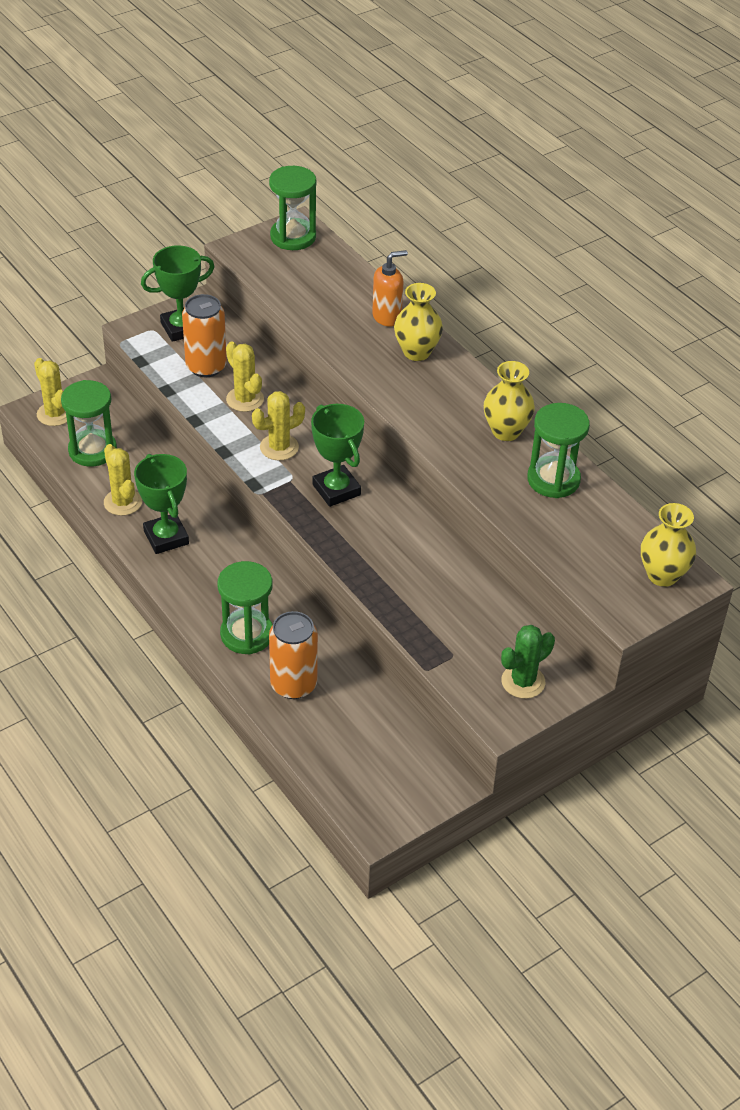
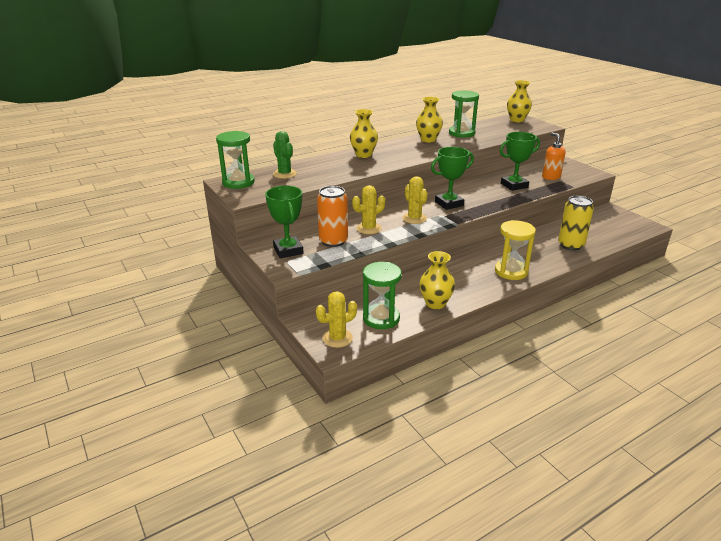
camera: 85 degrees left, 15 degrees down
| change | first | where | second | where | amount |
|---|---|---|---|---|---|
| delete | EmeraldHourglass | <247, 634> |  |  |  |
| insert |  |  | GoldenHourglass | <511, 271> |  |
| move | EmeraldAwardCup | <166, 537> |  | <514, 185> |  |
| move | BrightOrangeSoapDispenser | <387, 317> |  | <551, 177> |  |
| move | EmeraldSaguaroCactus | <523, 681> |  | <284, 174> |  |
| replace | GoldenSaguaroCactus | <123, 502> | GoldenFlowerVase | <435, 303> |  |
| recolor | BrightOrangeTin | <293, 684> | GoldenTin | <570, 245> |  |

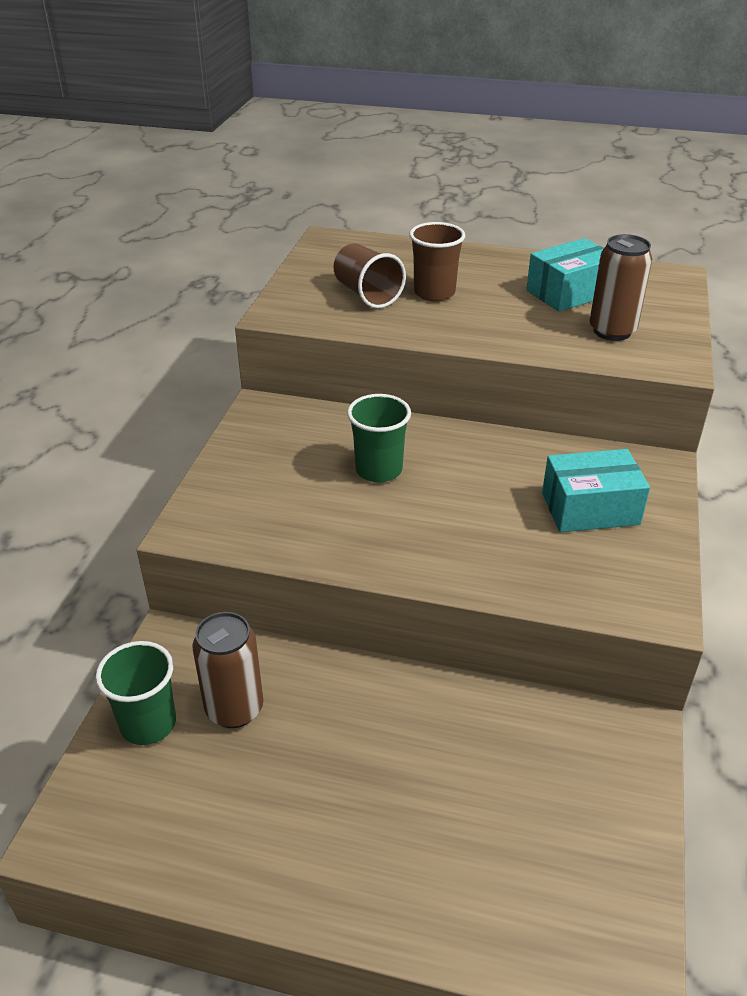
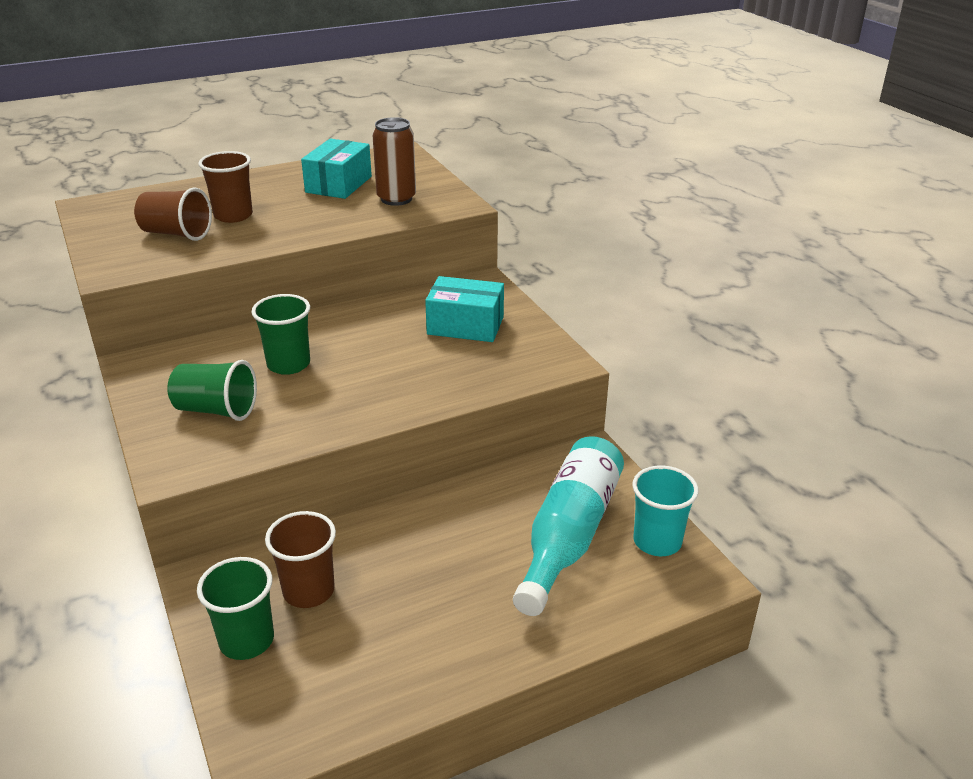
camera: 40 degrees left, 5 degrees down
| change | first | where | second | where | amount |
|---|---|---|---|---|---|
| insert |  |  | EmeraldCup | <216, 410> |  |
| insert |  |  | TurquoiseDrinkBottle | <569, 535> |  |
| insert |  |  | TurquoiseCup | <657, 541> |  |
| replace | DarkBrownTin | <234, 709> | DarkBrownCup | <308, 591> |  |
| rotate | TurquoiseBox | <590, 508> |  | <465, 325> | 60 degrees clockwise |

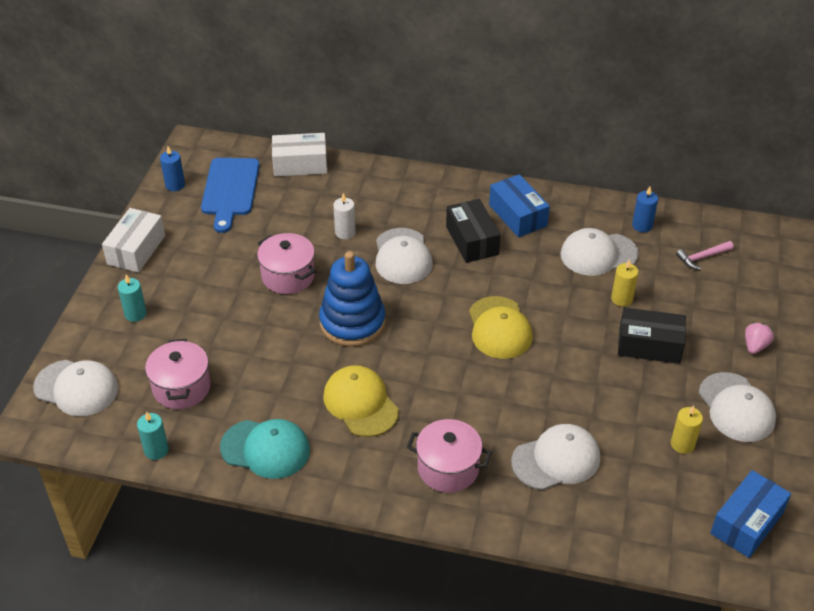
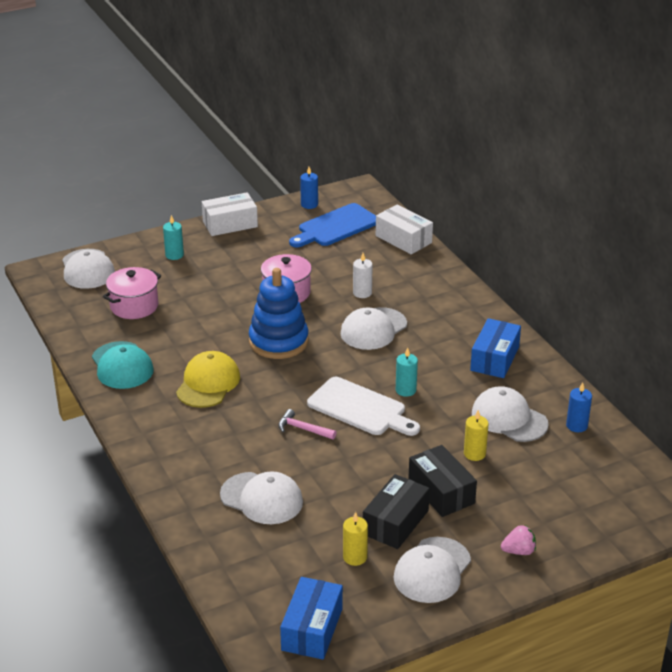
camera: 50 degrees right, 10 degrees down
| change | first | where | second | where | amount |
|---|---|---|---|---|---|
| delete | RosePinkCookingPot | <448, 468> |  |  |  |
| move | TurquoiseCandle | <156, 450> |  | <405, 390> |  |
| move | EbonyBox | <472, 240> |  | <395, 522> |  |
| move | RosePinkClawHammer | <702, 257> |  | <303, 429> |  |
| replace | GoldenCap | <499, 328> | SnowWhiteBreadBoard | <360, 408> |  |
| rotate | CobaltBox | <746, 523> |  | <312, 629> | 75 degrees counterclockwise |

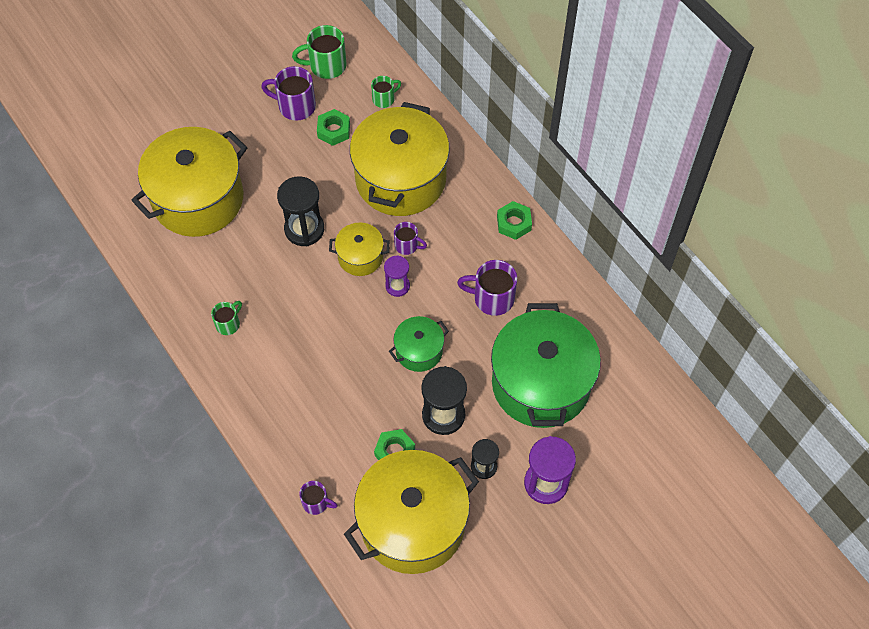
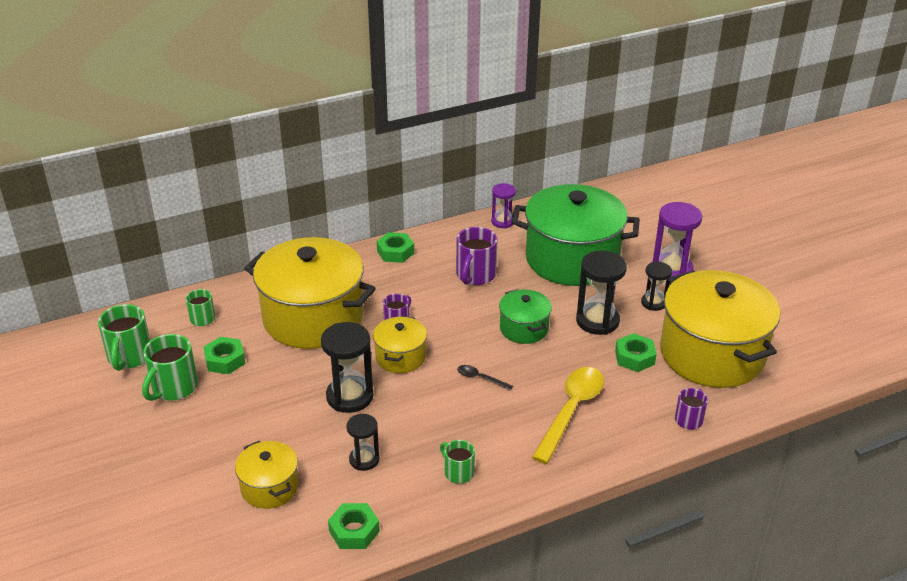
camera: 80 degrees left, 25 degrees down
| change | first | where | second | where | amount |
|---|---|---|---|---|---|
| insert |  |  | EmeraldNut | <354, 531> |  |
| insert |  |  | EbonyHourglass | <364, 459> |  |
| insert |  |  | EbonyTeaspoon | <480, 378> |  |
| insert |  |  | GoldenTeaspoon | <571, 410> |  |
| move | VioletHourglass | <397, 286> |  | <502, 222> |  |
| recolor | VioletTeaMug | <295, 106> | EmeraldTeaMug | <173, 388> |  |
| resize | GoldenCookingPot | <198, 199> |  | <269, 487> | x0.48 |

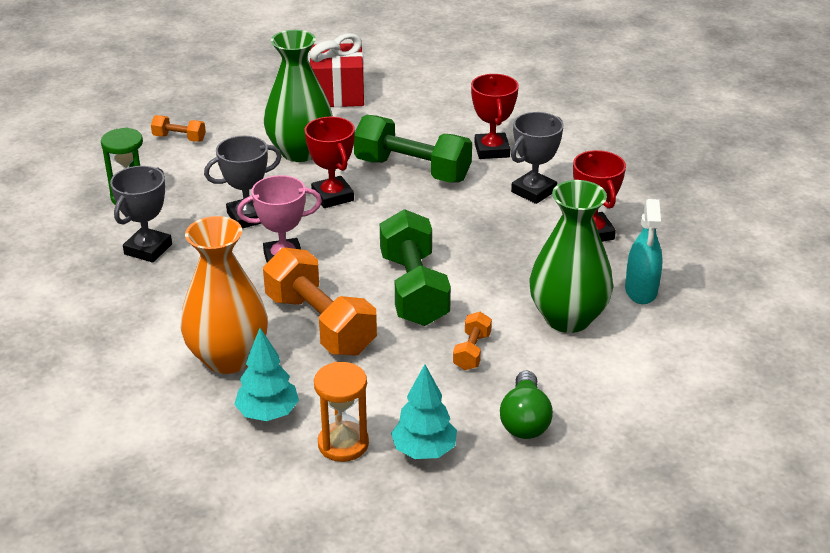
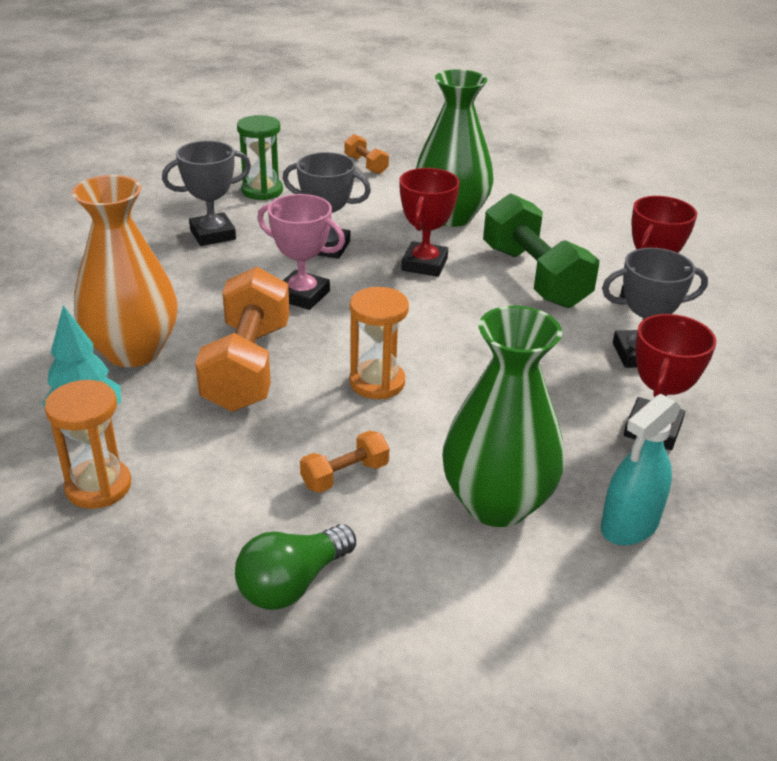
camera: 40 degrees right, 0 degrees up
| change | first | where | second | where | amount |
|---|---|---|---|---|---|
| delete | ScarletPresent | <337, 94> |  |  |  |
| delete | TurquoiseTree | <424, 451> |  |  |  |
| replace | EmeraldDumbbell | <413, 289> | BrightOrangeHourglass | <377, 382> |  |

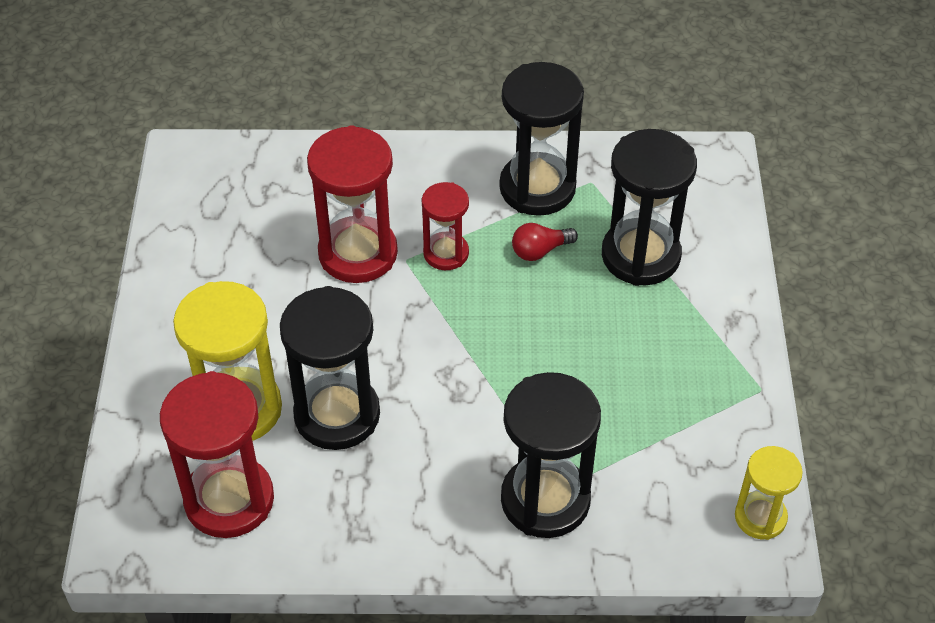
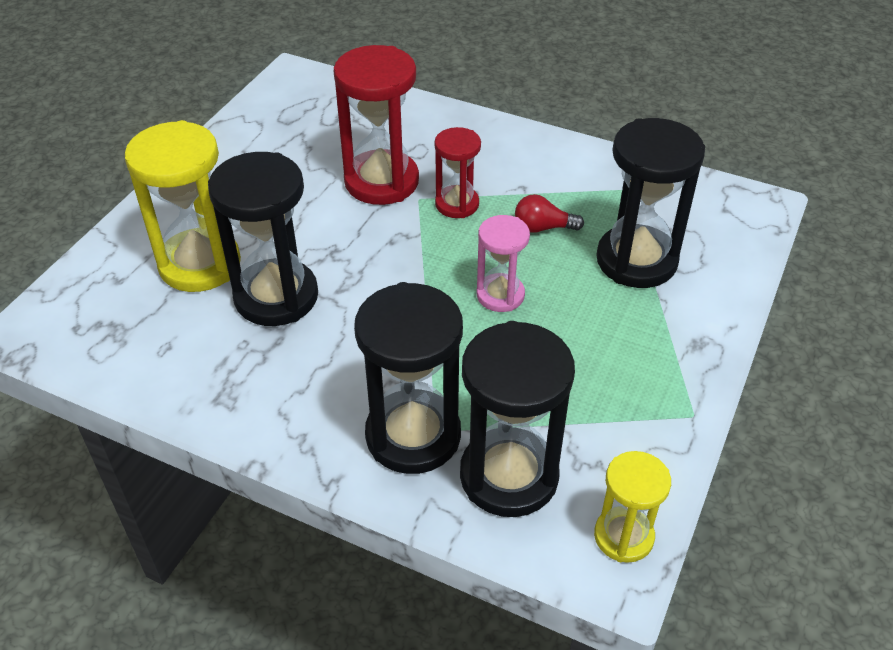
camera: 25 degrees right, 5 degrees down
| change | first | where | second | where | amount |
|---|---|---|---|---|---|
| delete | ScarletHourglass | <229, 500> |  |  |  |
| insert |  |  | RosePinkHourglass | <500, 295> |  |
| move | EbonyHourglass | <537, 188> |  | <509, 476> |  |

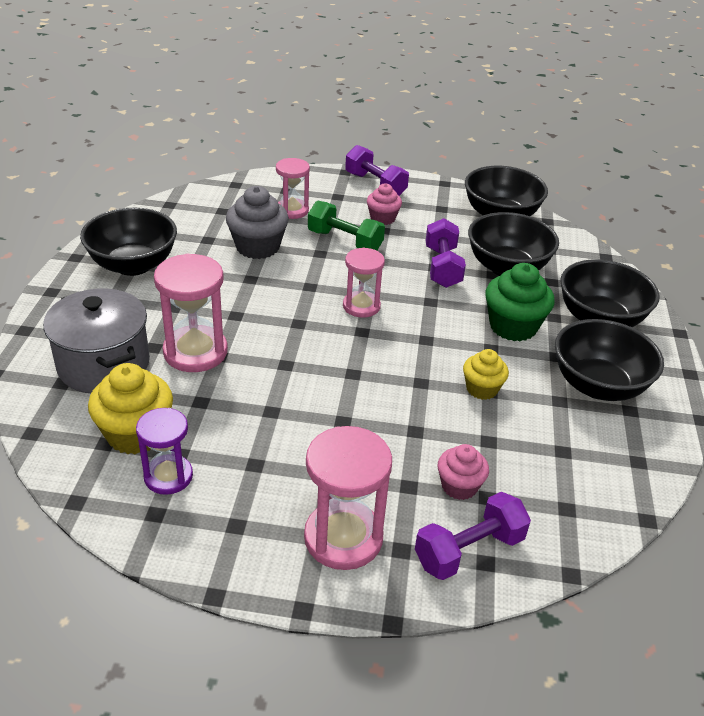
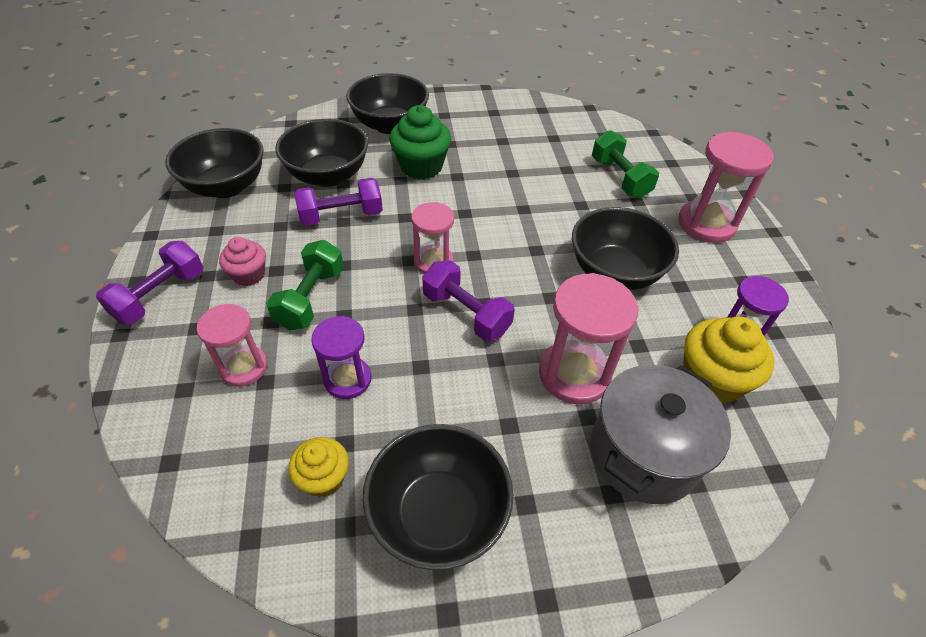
camera: 105 degrees left, 10 degrees up
| change | first | where | second | where | amount |
|---|---|---|---|---|---|
| move | VioletDumbbell | <469, 550> |  | <466, 313> |  |
| move | GoldenFairyCake | <482, 389> |  | <324, 478> |  |
| move | EbonyServingBowl | <598, 385> |  | <614, 272> |  |
| replace | AshGreyFairyCake | <257, 247> | VioletHourglass | <347, 379> |  |
| replace | RosePinkFairyCake | <459, 486> | EmeraldDumbbell | <619, 178> |  |

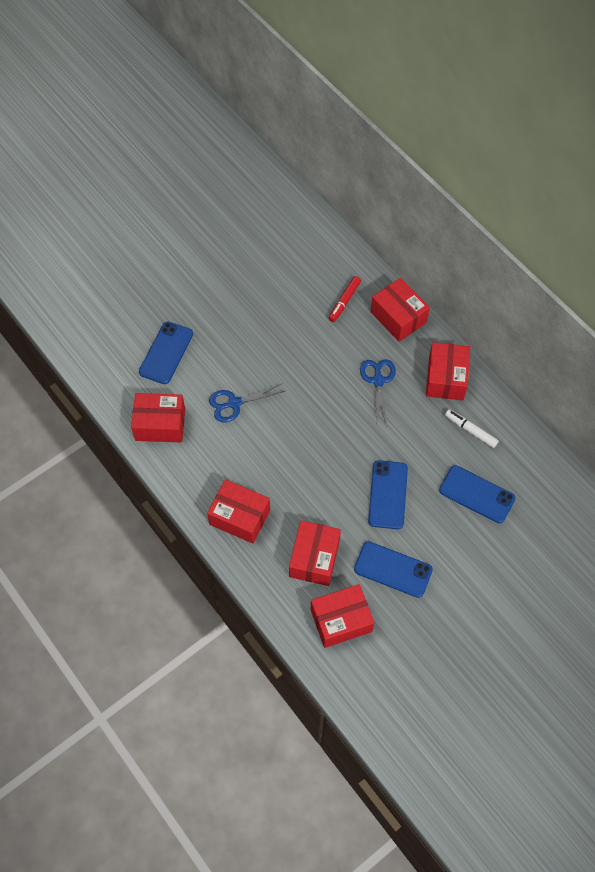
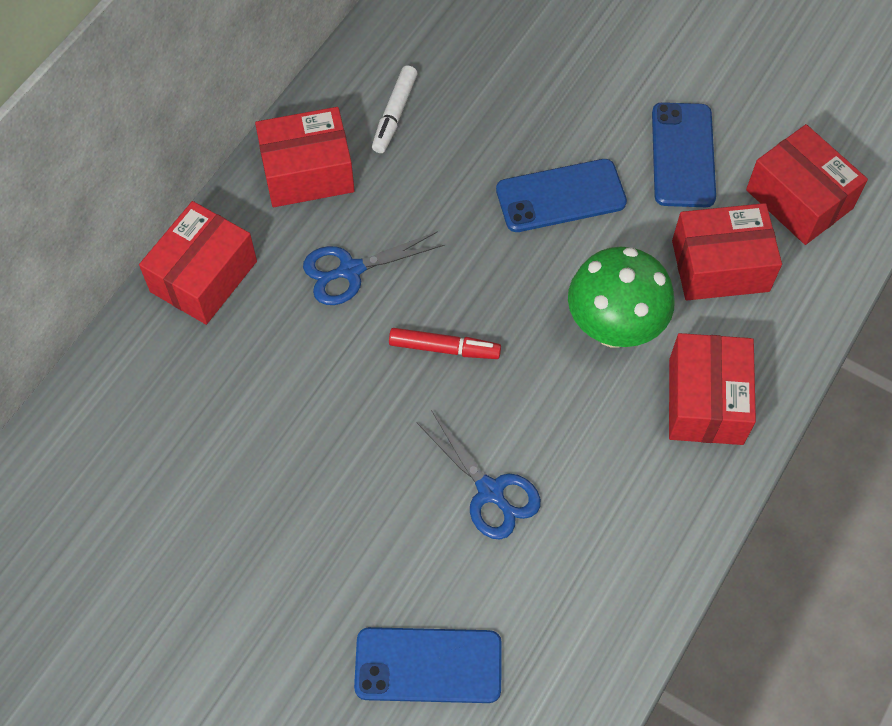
camera: 110 degrees left, 0 degrees up
| change | first | where | second | where | amount |
|---|---|---|---|---|---|
| delete | ScarletBox | <160, 424> |  |  |  |
| delete | CobaltMobilePhone | <476, 494> |  |  |  |
| insert |  |  | EmeraldMushroom | <613, 328> |  |
| move | ScarletMarkerPen | <344, 301> |  | <444, 348> |  |

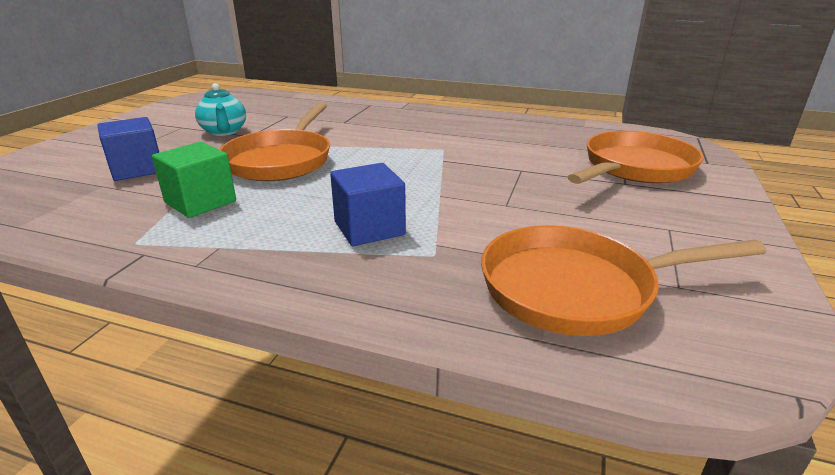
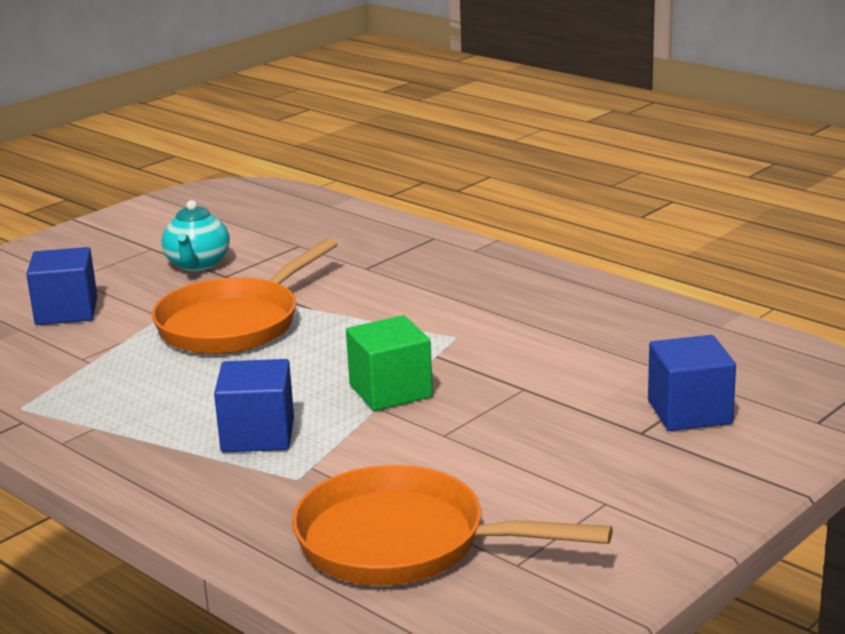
camera: 25 degrees right, 5 degrees down
| change | first | where | second | where | amount |
|---|---|---|---|---|---|
| move | EmeraldBlock | <200, 202> |  | <390, 391> |  |
| replace | BrightOrangePan | <635, 168> | CobaltBlock | <689, 412> |  |

